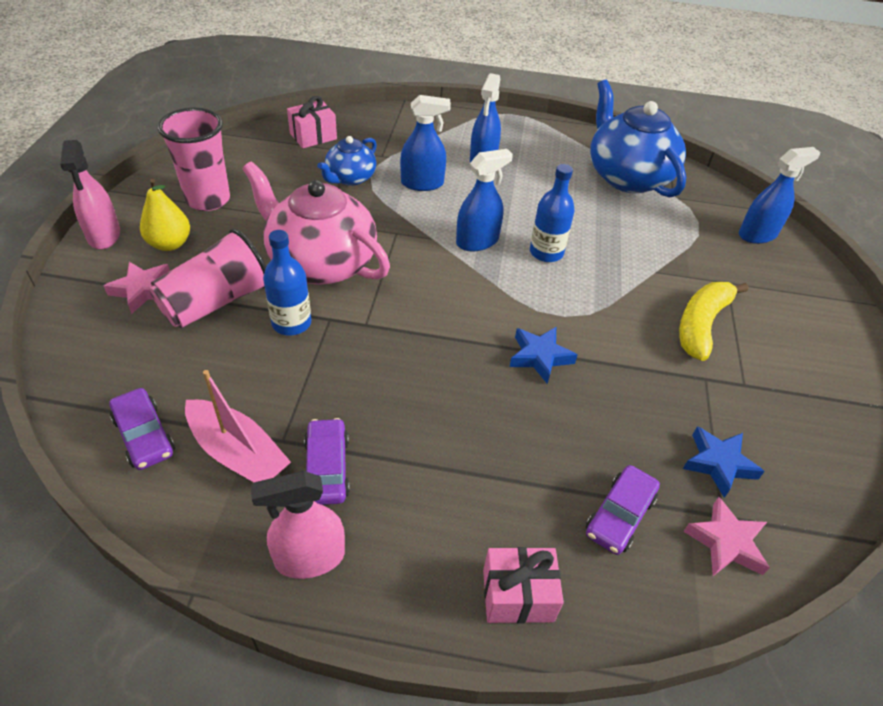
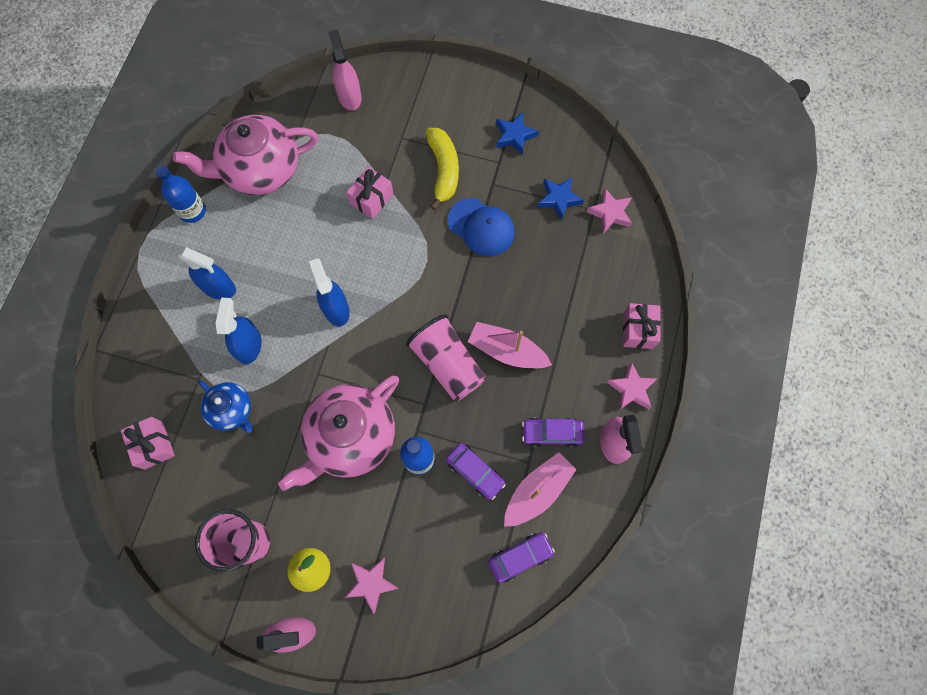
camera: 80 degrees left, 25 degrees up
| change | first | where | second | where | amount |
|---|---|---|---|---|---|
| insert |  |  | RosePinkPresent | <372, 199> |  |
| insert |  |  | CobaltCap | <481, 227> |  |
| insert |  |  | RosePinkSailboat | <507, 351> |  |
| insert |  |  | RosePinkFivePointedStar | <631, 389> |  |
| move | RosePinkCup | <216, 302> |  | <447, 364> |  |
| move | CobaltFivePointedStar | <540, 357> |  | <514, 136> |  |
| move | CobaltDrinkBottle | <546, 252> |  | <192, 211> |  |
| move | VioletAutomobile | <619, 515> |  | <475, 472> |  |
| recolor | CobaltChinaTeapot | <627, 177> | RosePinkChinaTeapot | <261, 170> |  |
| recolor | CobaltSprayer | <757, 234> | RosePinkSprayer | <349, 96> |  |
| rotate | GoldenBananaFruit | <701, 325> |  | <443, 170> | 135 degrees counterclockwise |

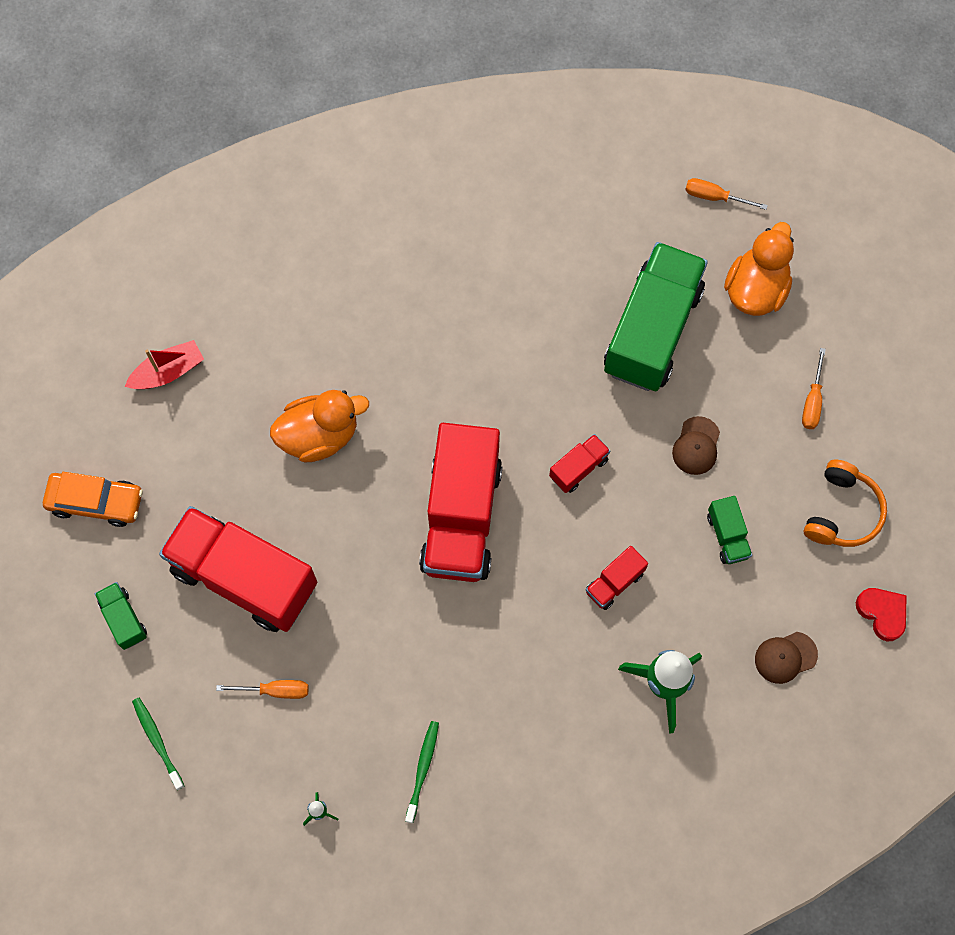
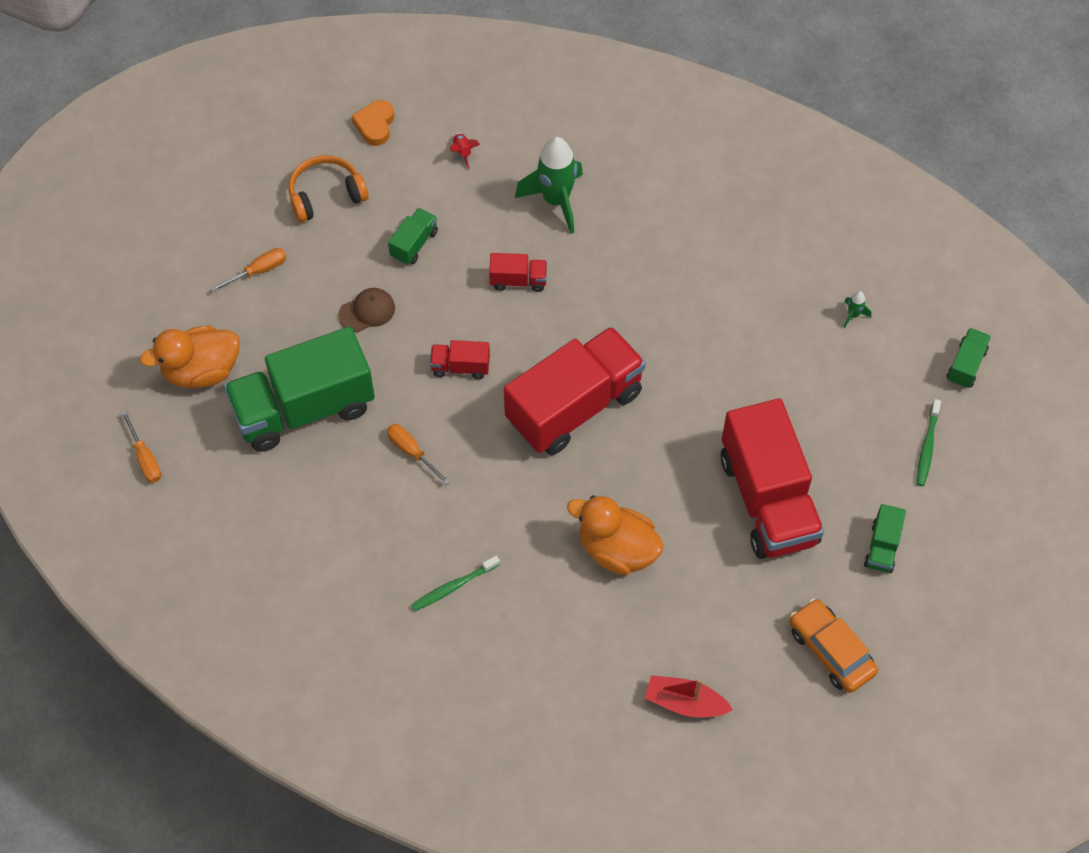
camera: 135 degrees left, 10 degrees down
| change | first | where | second | where | amount |
|---|---|---|---|---|---|
| insert |  |  | EmeraldToyTruck | <966, 365> |  |
| move | BrightOrangeHandScrewdriver | <275, 690> |  | <412, 452> |  |
| move | EmeraldDentalBrush | <422, 769> |  | <454, 586> |  |
| replace | DarkBrownCap | <785, 657> | ScarletToyRocket | <463, 152> |  |
| recolor | ScarletHeartShape | <882, 613> | BrightOrangeHeartShape | <375, 125> |  |

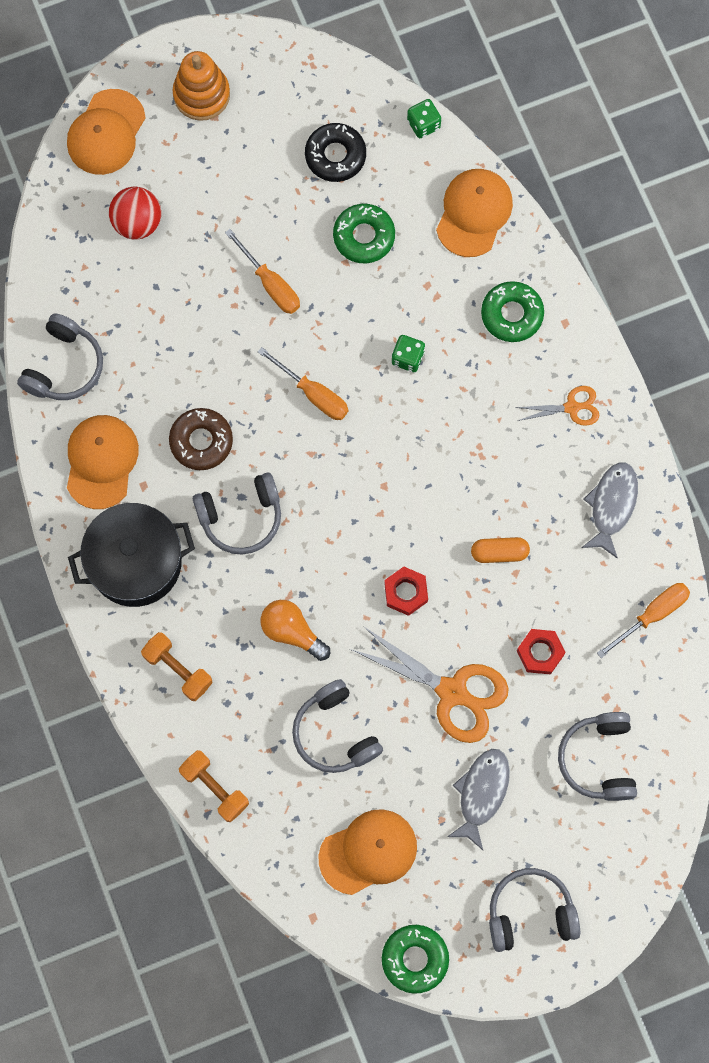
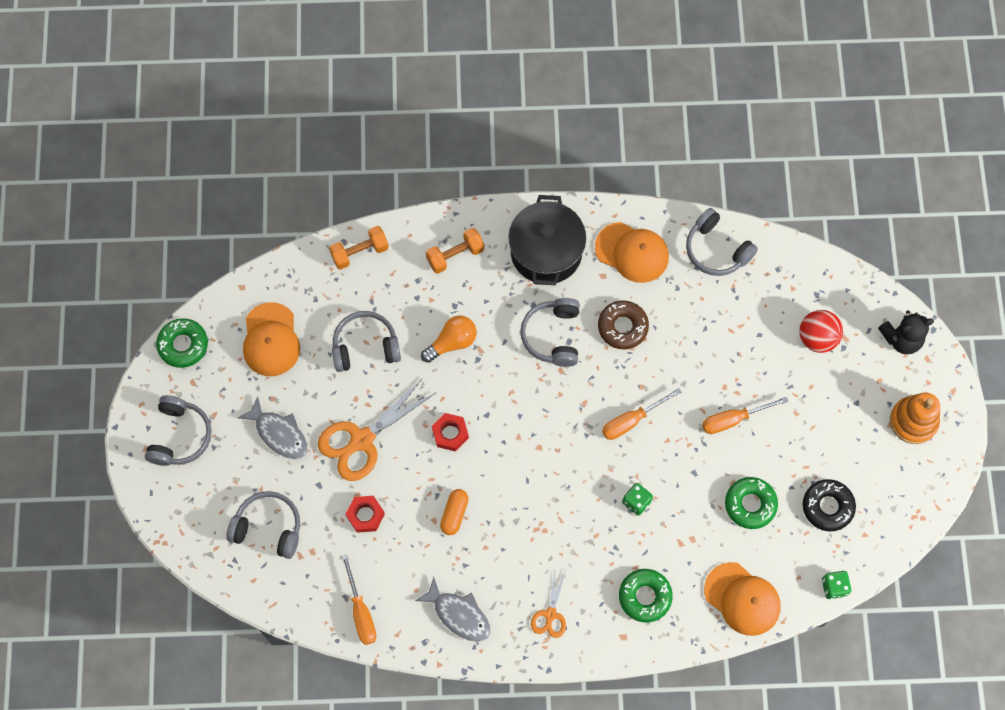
camera: 110 degrees right, 5 degrees down
| change | first | where | second | where | amount |
|---|---|---|---|---|---|
| replace | BrightOrangeCap | <106, 132> | EbonyTeddy | <901, 339> |  |

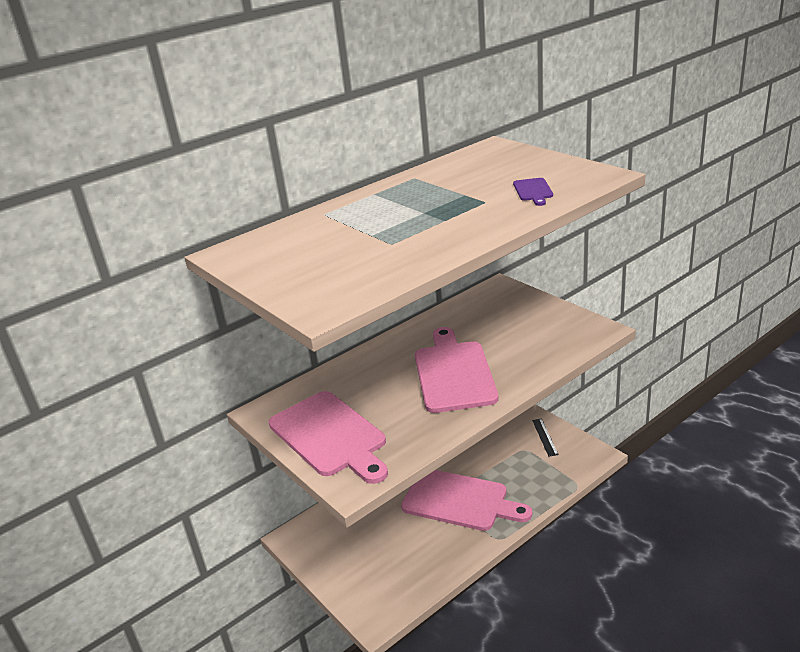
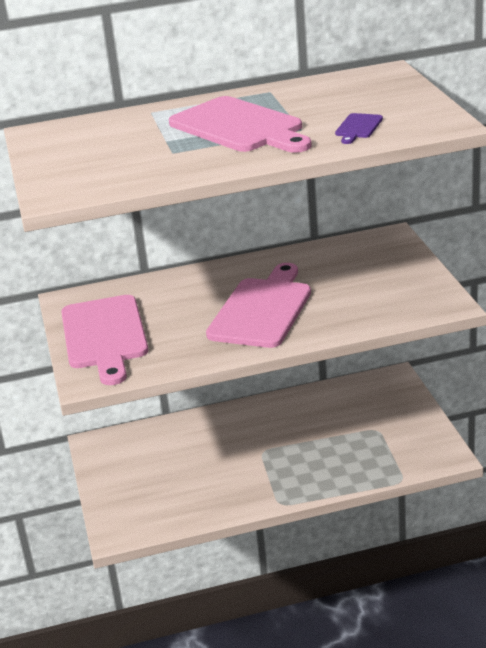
camera: 25 degrees right, 0 degrees up
| change | first | where | second | where | amount |
|---|---|---|---|---|---|
| delete | EbonyRuler | <545, 437> |  |  |  |
| move | RosePinkBreadBoard | <460, 501> |  | <239, 127> |  |

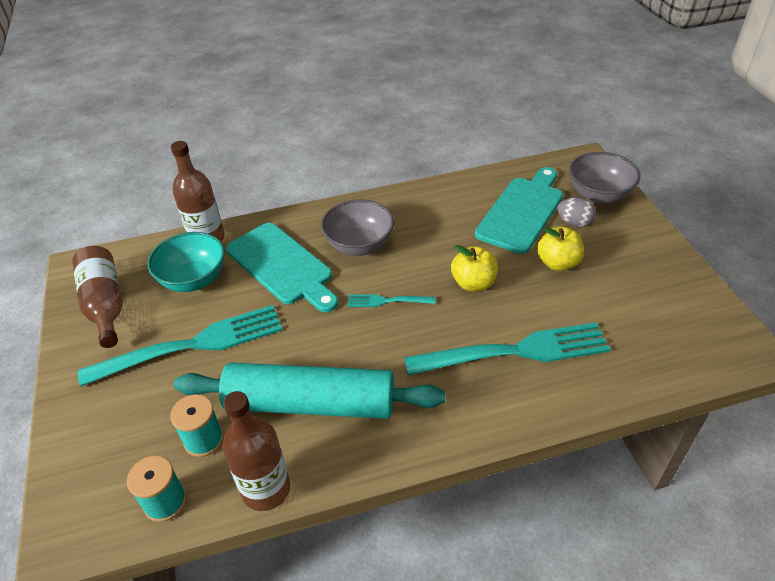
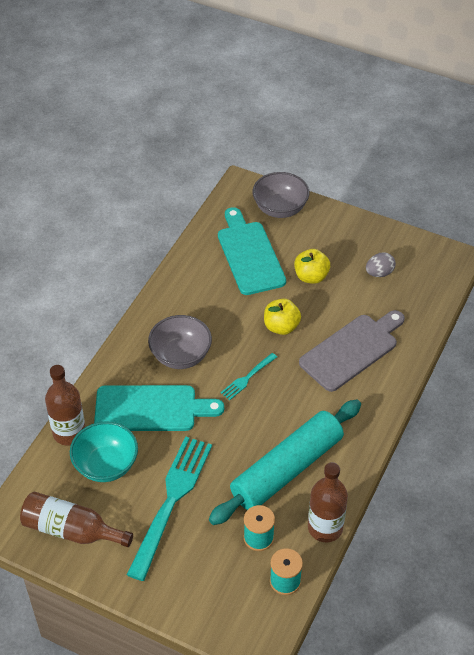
camera: 50 degrees left, 5 degrees up
| change | first | where | second | where | amount |
|---|---|---|---|---|---|
| move | AshGreyEgg | <574, 223> |  | <379, 273> |  |
| replace | TurquoiseDinnerFork | <515, 351> | AshGreyBreadBoard | <352, 350> |  |

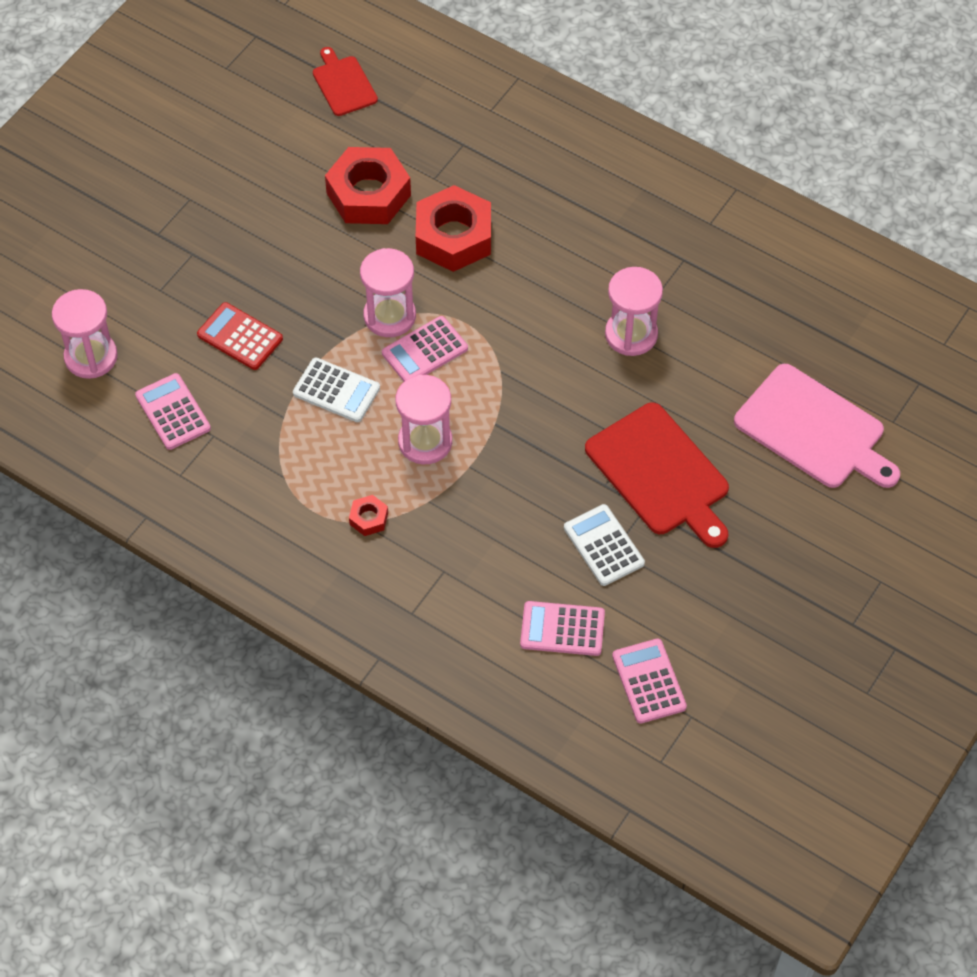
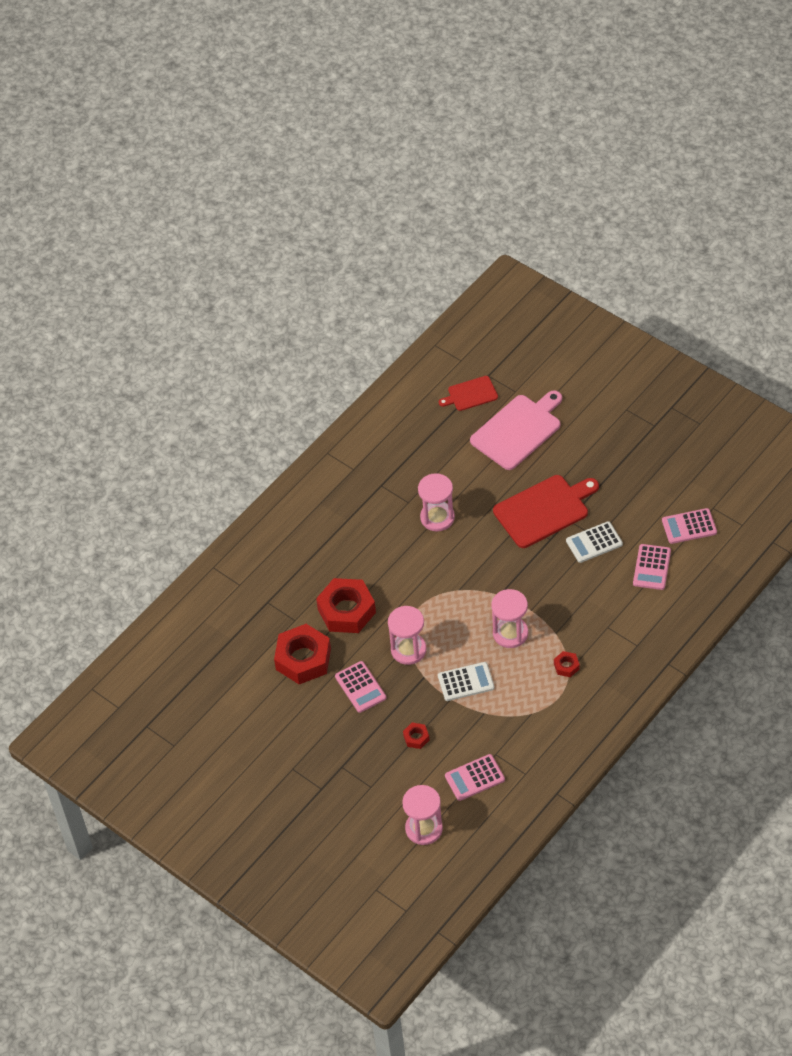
camera: 80 degrees left, 5 degrees down
| change | first | where | second | where | amount |
|---|---|---|---|---|---|
| move | ScarletBreadBoard | <343, 84> |  | <470, 394> |  |
| move | RosePinkAddingMachine | <424, 351> |  | <360, 687> |  |
| replace | ScarletAddingMachine | <240, 337> | ScarletNut | <416, 738> |  |
| rotate | SnowWhiteAddingMachine | <336, 391> |  | <466, 682> | 45 degrees clockwise |

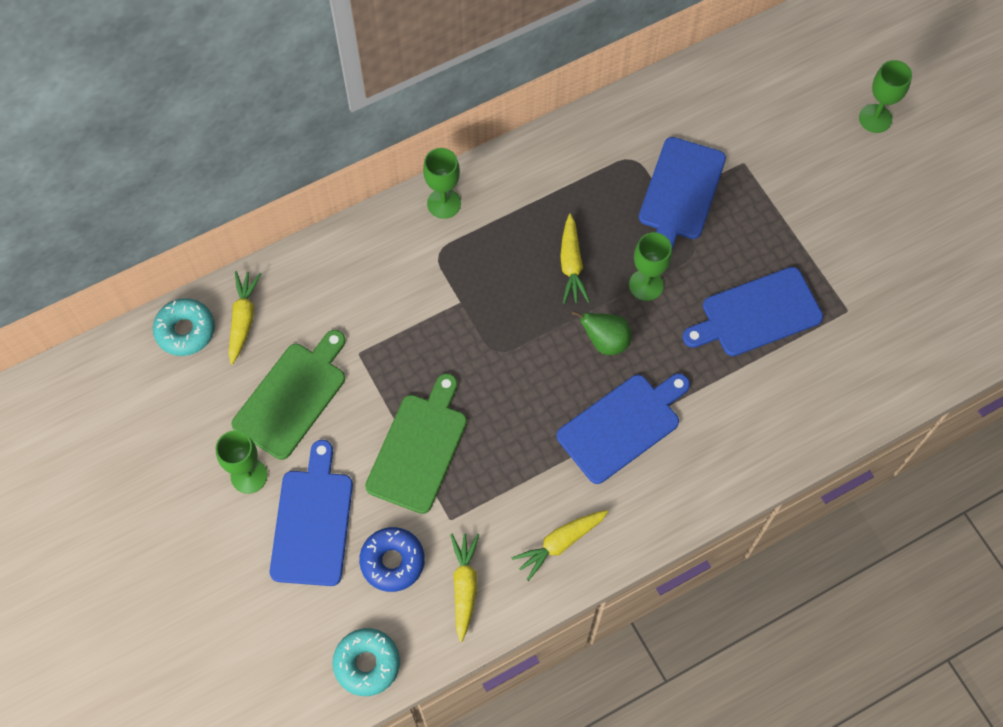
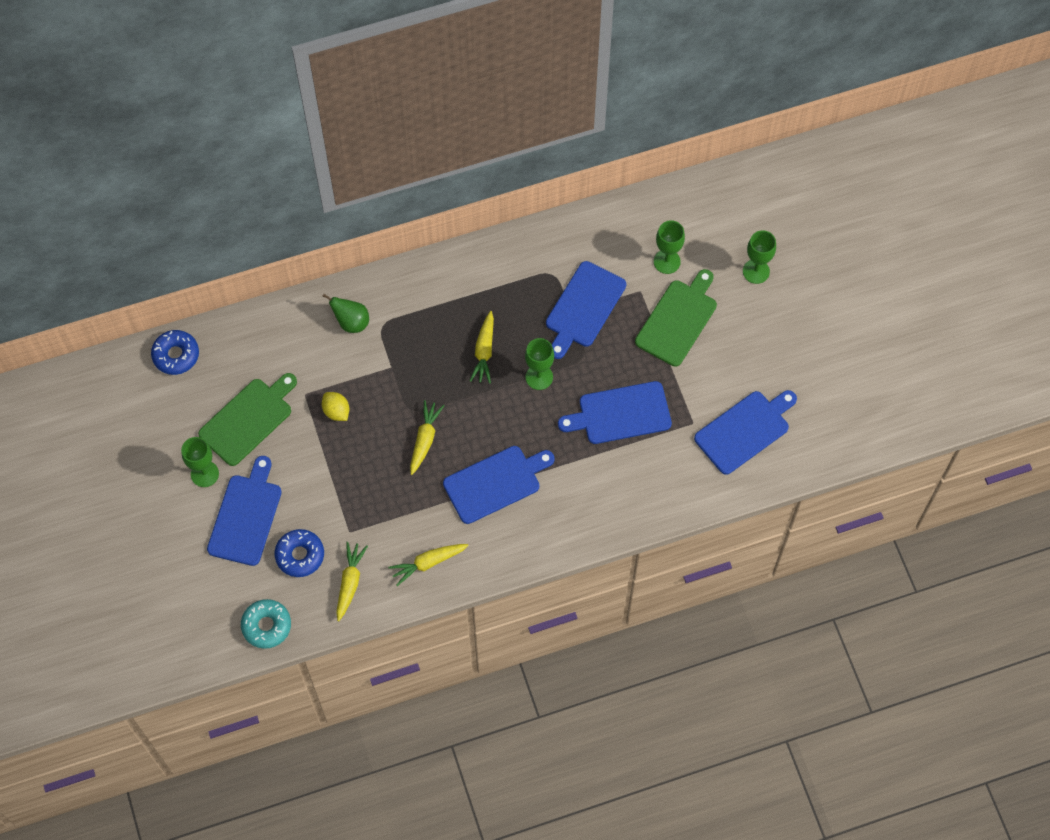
camera: 10 degrees right, 0 degrees up
| change | first | where | second | where | amount |
|---|---|---|---|---|---|
| insert |  |  | GoldenLemon | <336, 411> |  |
| insert |  |  | CobaltBreadBoard | <745, 430> |  |
| move | GoldenRootVegetable | <243, 319> |  | <425, 439> |  |
| move | EmeraldBreadBoard | <419, 448> |  | <678, 320> |  |
| move | EmeraldGoblet | <444, 203> |  | <667, 261> |  |
| move | EmeraldPearFruit | <605, 341> |  | <351, 322> |  |
| recolor | TurquoiseGlazedDonut | <185, 331> | CobaltGlazedDonut | <176, 355> |  |

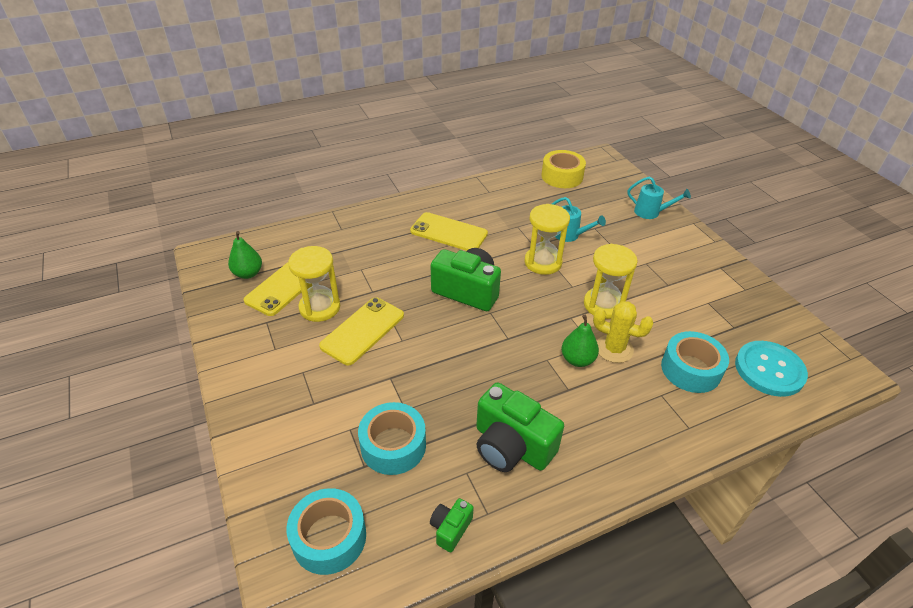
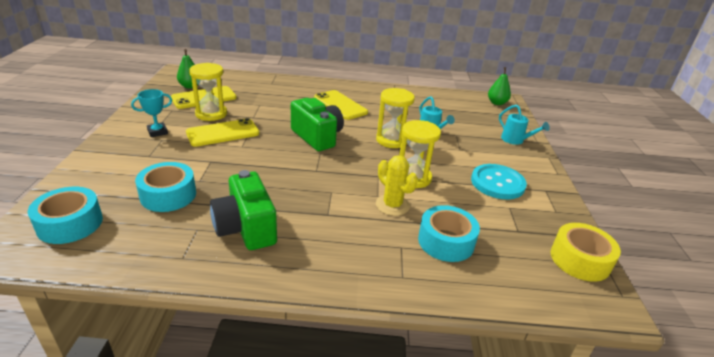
camera: 25 degrees right, 10 degrees down
| change | first | where | second | where | amount |
|---|---|---|---|---|---|
| delete | EmeraldPhotoCamera | <450, 529> |  |  |  |
| insert |  |  | TurquoiseAwardCup | <157, 132> |  |
| move | GoldenTape | <562, 176> |  | <580, 260> |  |
| move | EmeraldPearFruit | <577, 359> |  | <497, 103> |  |
| move | TurquoiseShirtButton | <769, 370> |  | <497, 183> |  |

